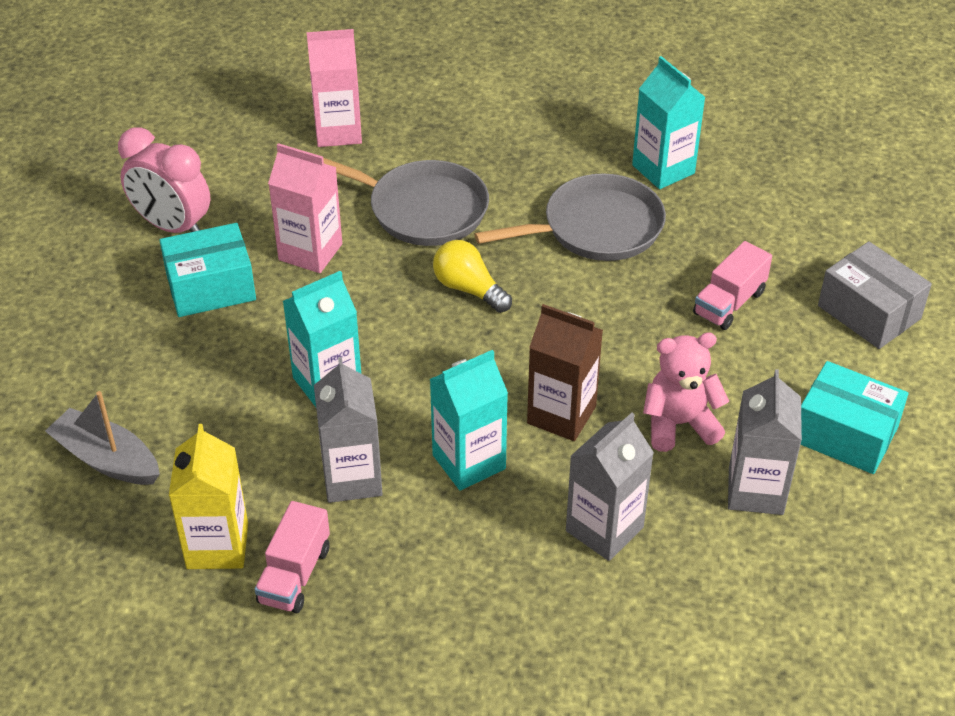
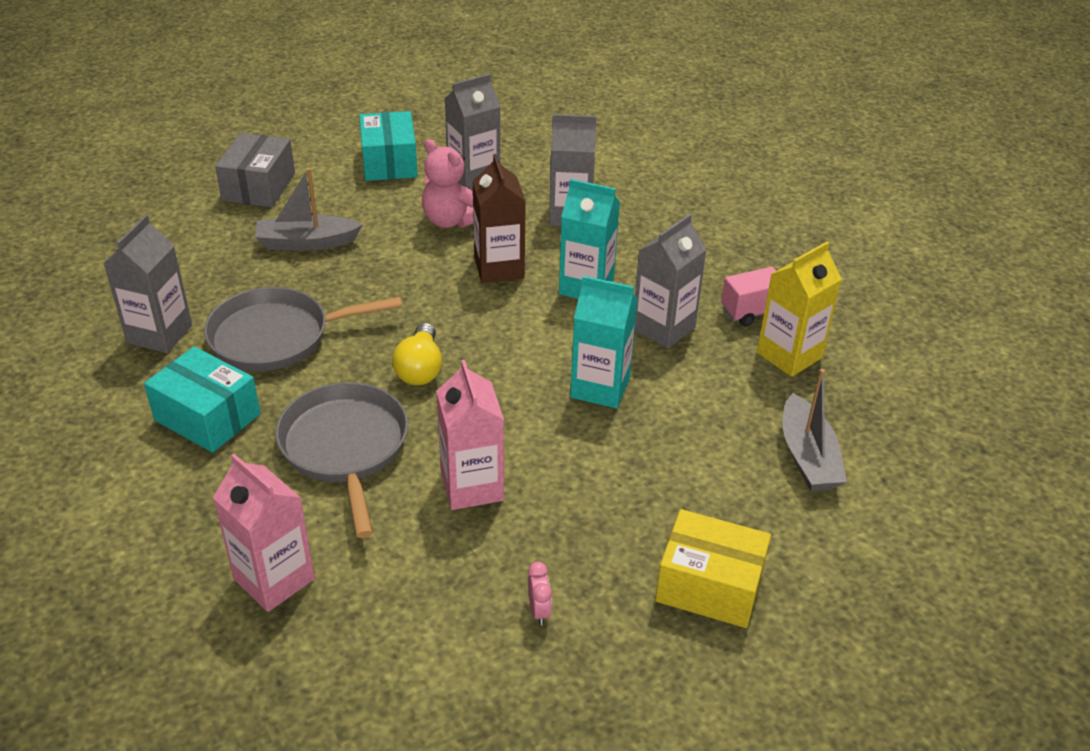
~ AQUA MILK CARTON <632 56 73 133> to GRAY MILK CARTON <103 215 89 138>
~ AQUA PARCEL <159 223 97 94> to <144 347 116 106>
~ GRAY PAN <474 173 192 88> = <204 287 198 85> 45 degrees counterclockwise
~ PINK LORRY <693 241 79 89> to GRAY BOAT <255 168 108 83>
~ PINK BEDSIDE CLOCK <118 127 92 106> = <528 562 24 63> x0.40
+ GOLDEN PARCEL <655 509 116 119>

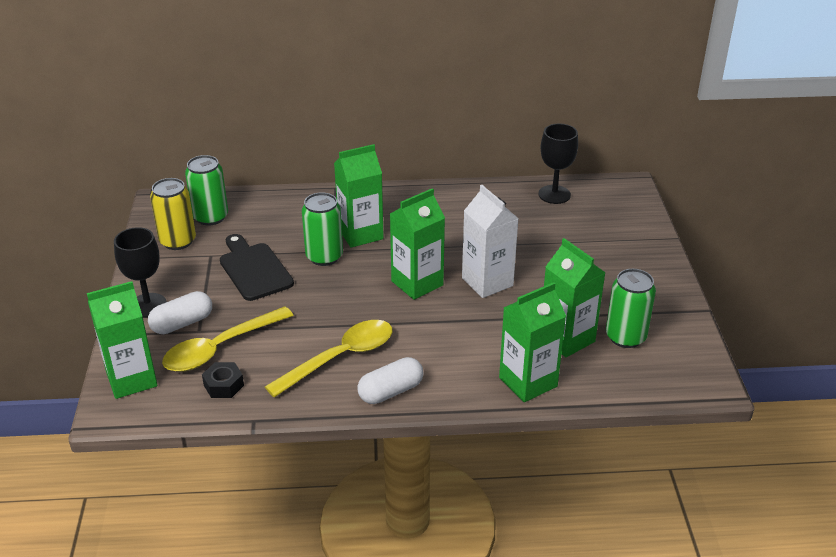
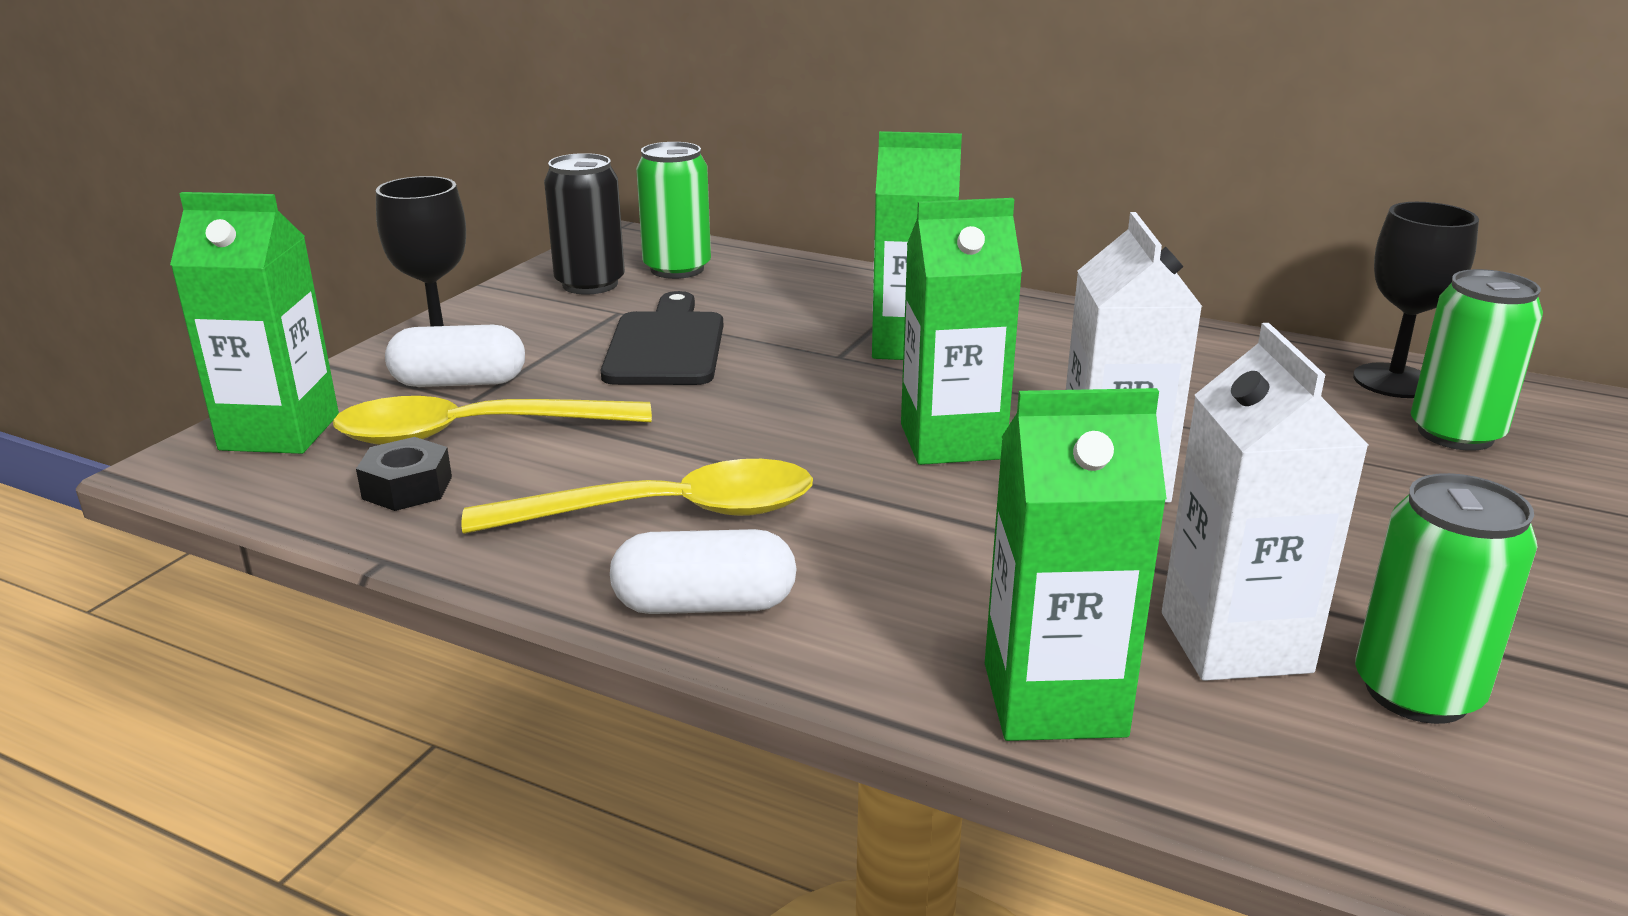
~ GOLDEN TIN <150 178 46 72> to EBONY TIN <544 153 81 142>
~ GREEN MILK CARTON <544 238 62 119> to SNOW-WHITE MILK CARTON <1162 323 206 358>
~ GREEN TIN <302 193 41 73> to <1411 269 132 182>

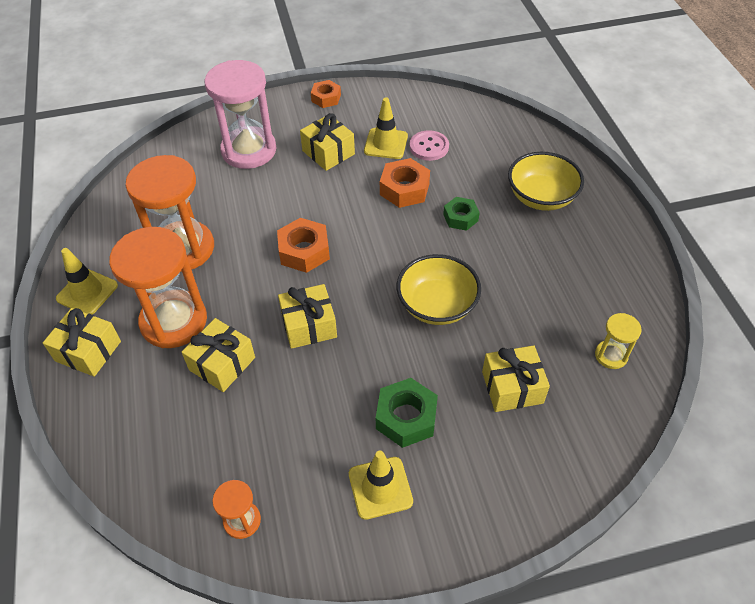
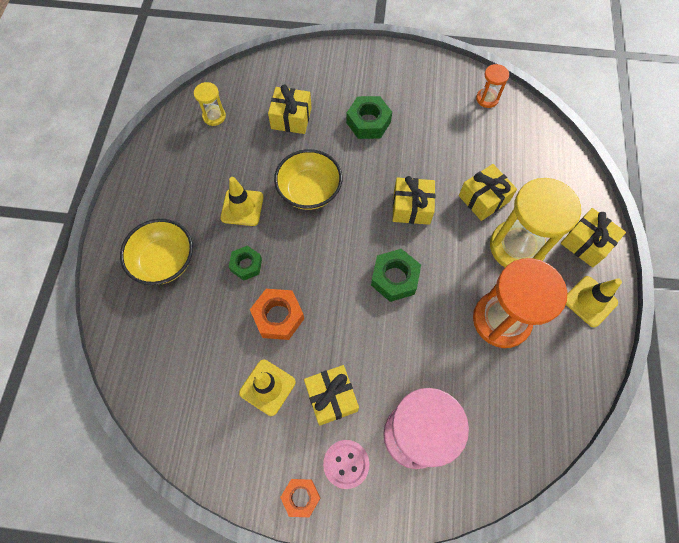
~ GOLDEN TRAFFIC CONE <349 451 64 69> to <220 177 44 49>
~ PINK BUTTON <410 130 39 31> to <323 440 46 49>
~ BRIGHT ORANGE HEXAGON NUT <277 218 53 55> to GREEN HEXAGON NUT <371 249 50 53>
~ BRIGHT ORANGE SAND TIMER <109 227 98 121> to GOLDEN SAND TIMER <490 178 91 89>

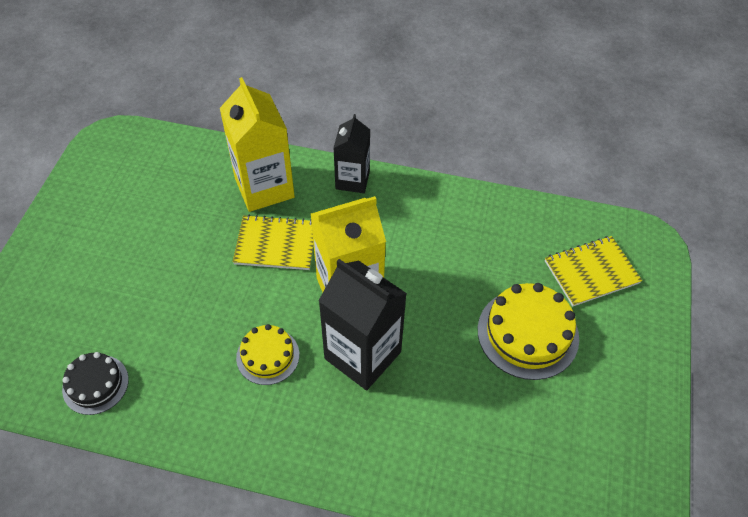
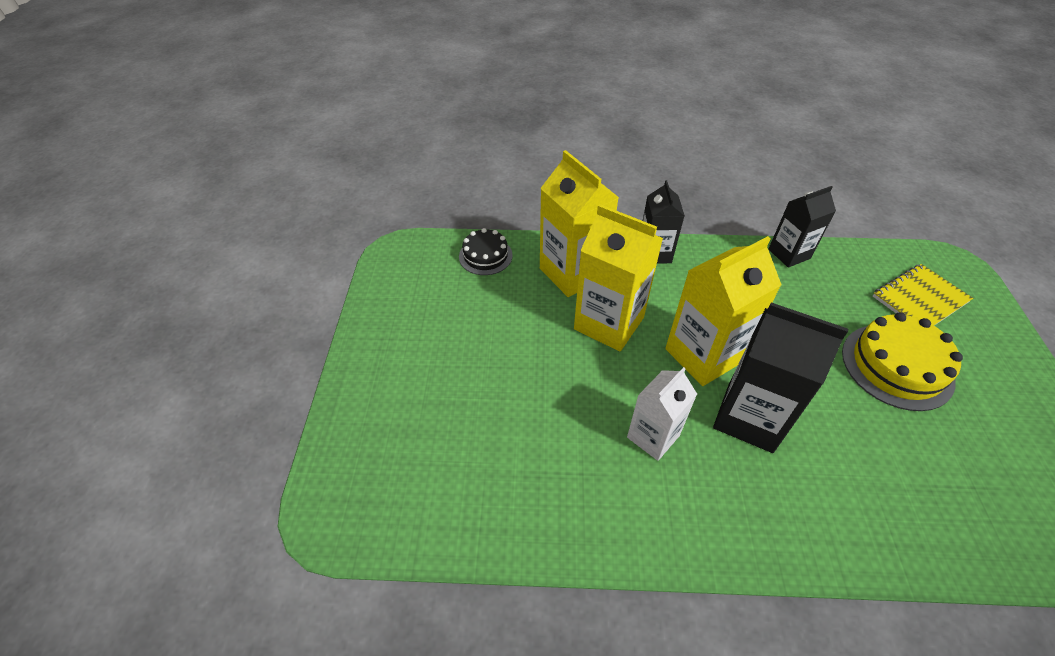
~ EBONY LAYER CAKE <62 352 67 63> to <459 228 54 47>
~ GOLDEN EXERCISE BOOK <233 215 81 55> to GOLDEN MILK CARTON <574 204 89 147>
~ GOLDEN LAYER CAKE <236 324 63 61> to SNOW-WHITE MILK CARTON <627 367 70 94>
+ EBONY MILK CARTON <768 186 68 81>

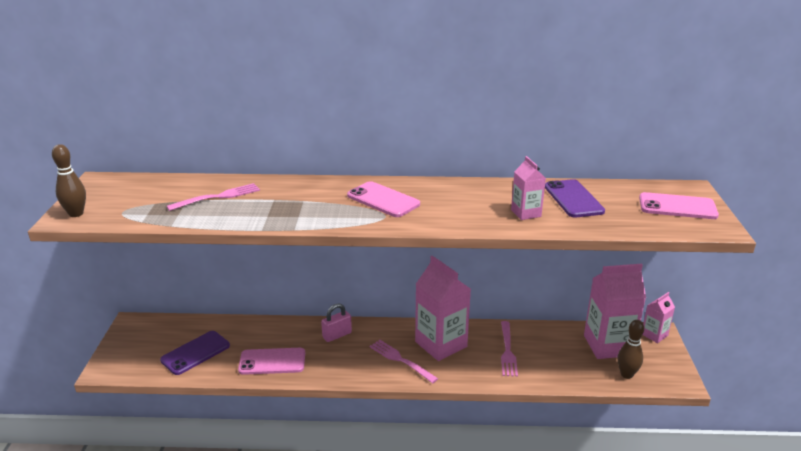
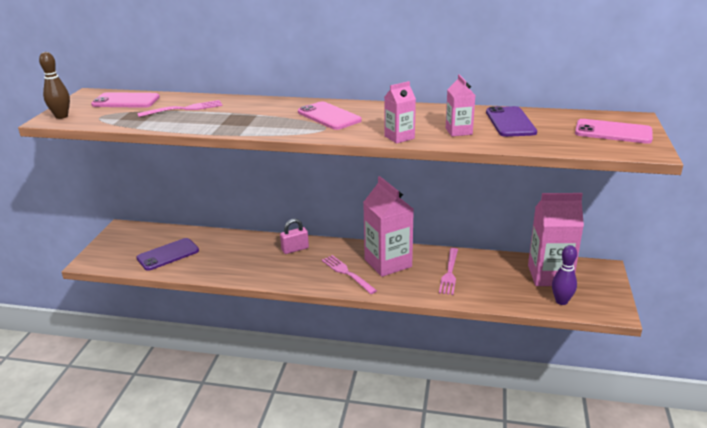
~ PINK MOBILE PHONE <238 348 67 27> to <91 92 69 16>
~ PINK MILK CARTON <643 292 32 51> to <384 81 32 63>
~ DARK BROWN BOWLING PIN <617 320 27 59> to PURPLE BOWLING PIN <552 245 25 60>

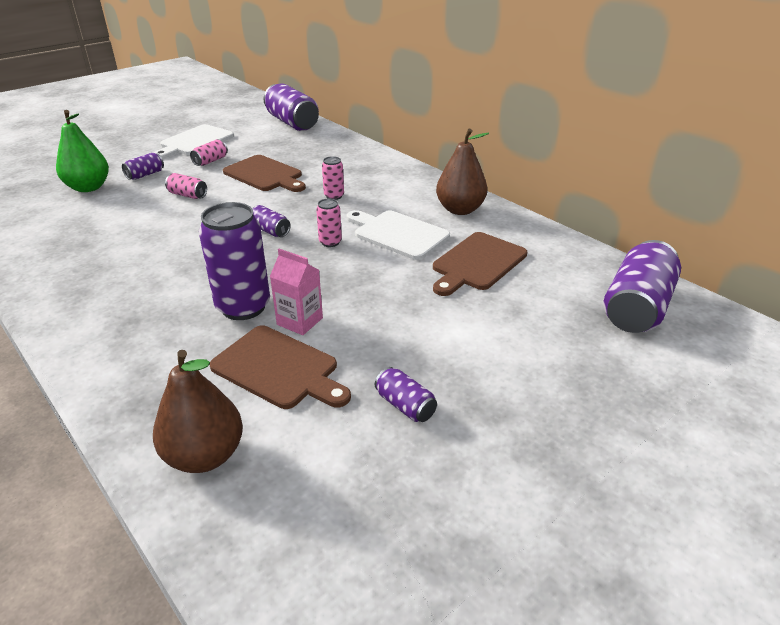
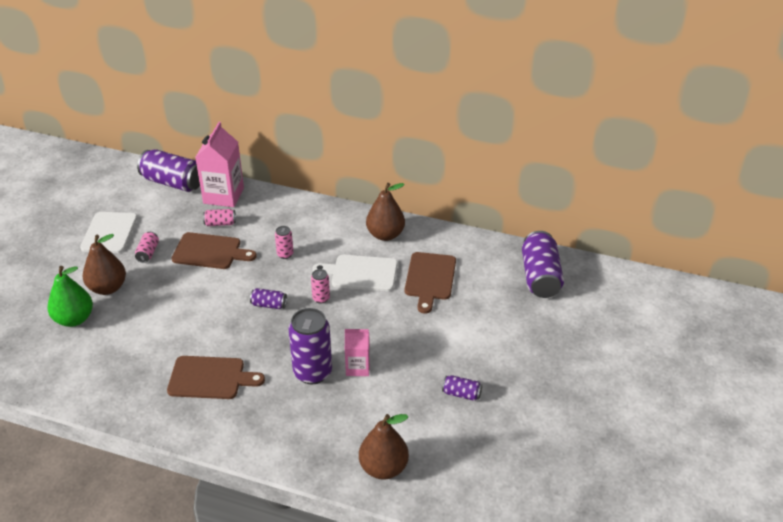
~ PURPLE TIN <122 152 42 28> to DARK BROWN PEAR FRUIT <83 234 43 61>
~ DARK BROWN BREAD BOARD <209 325 142 84> to <167 356 98 43>
+ PINK MILK CARTON <195 122 49 85>
~ PINK TIN <165 173 42 26> to <203 209 33 17>

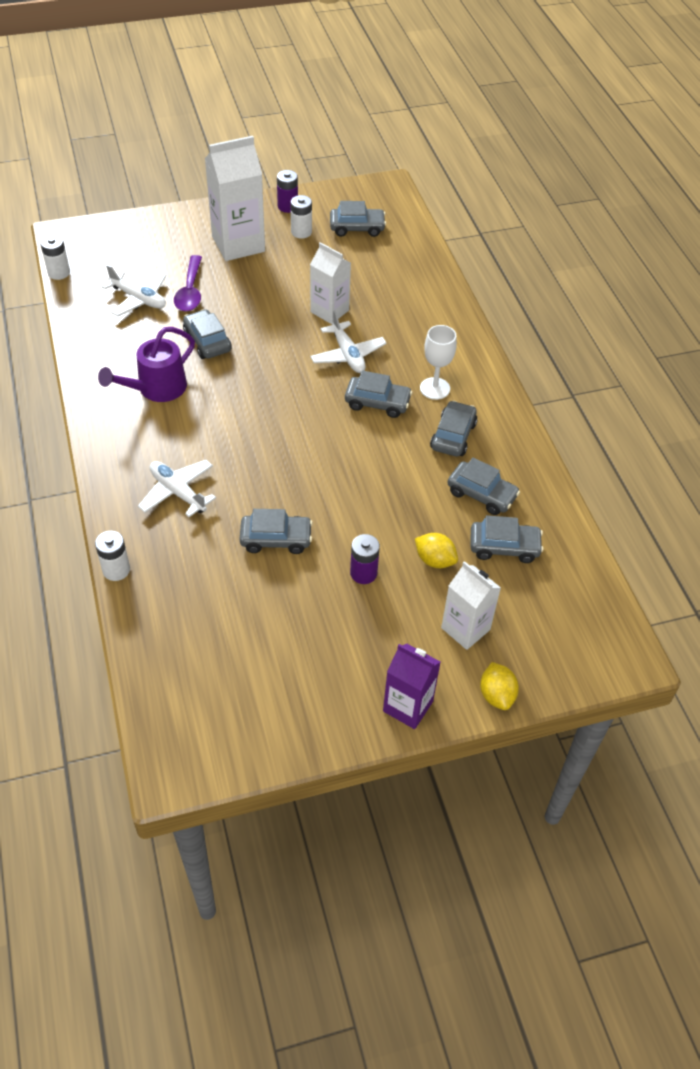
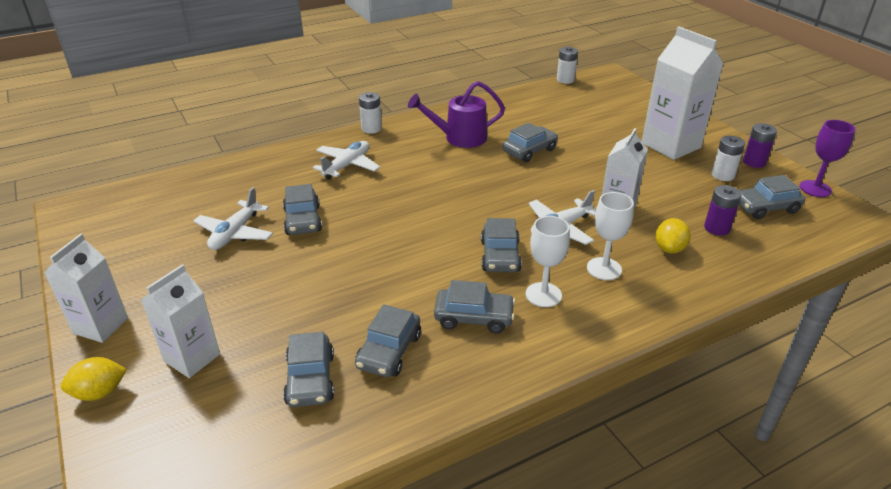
~ PURPLE MILK CARTON <383 644 58 85> to SNOW-WHITE MILK CARTON <44 234 84 109>
~ SNOW-WHITE AEROPLANE <102 264 65 52> to <194 187 79 63>
~ SNOW-WHITE AA BATTERY <95 531 35 50> to <359 92 23 42>
~ PURPLE WATERING CAN <98 327 97 75> = <408 81 97 67> 45 degrees counterclockwise
+ SNOW-WHITE WINE GLASS <587 192 47 88>
~ GOLDEN CITRUS FRUIT <415 533 43 35> to <655 218 36 36>
~ PURPLE AA BATTERY <350 534 30 50> to <704 185 38 51>
~ GRAY CAR <330 201 56 36> = <739 175 66 44> 90 degrees clockwise
+ PURPLE WINE GLASS <799 120 57 77>
- PURPLE TEASPOON <174 255 28 57>

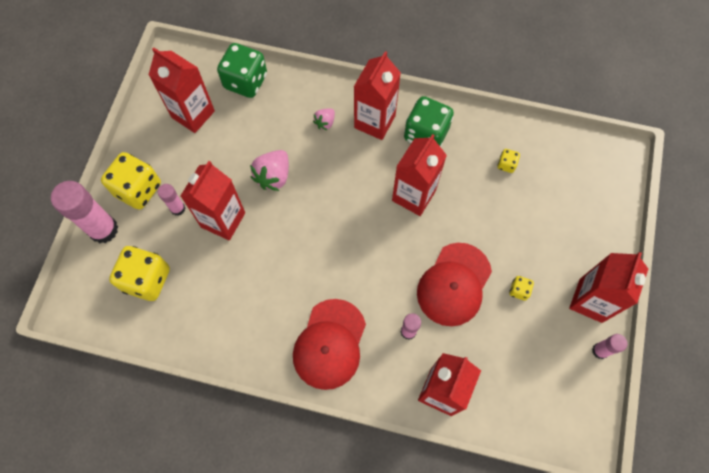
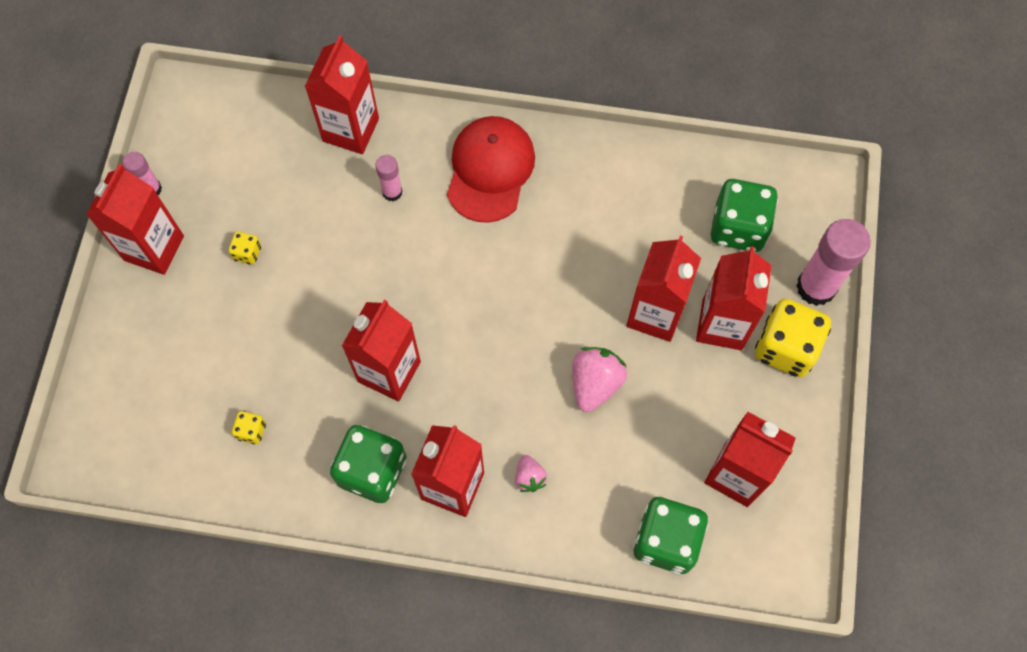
~ PINK BERRY <313 108 22 22> = <515 455 32 37> 135 degrees clockwise
~ PINK GLUE <158 184 27 32> to RED MILK CARTON <696 246 76 104>
~ GOLDEN DICE <109 246 61 55> to GREEN DICE <711 179 67 73>
- RED BASEBALL CAP <417 243 75 83>

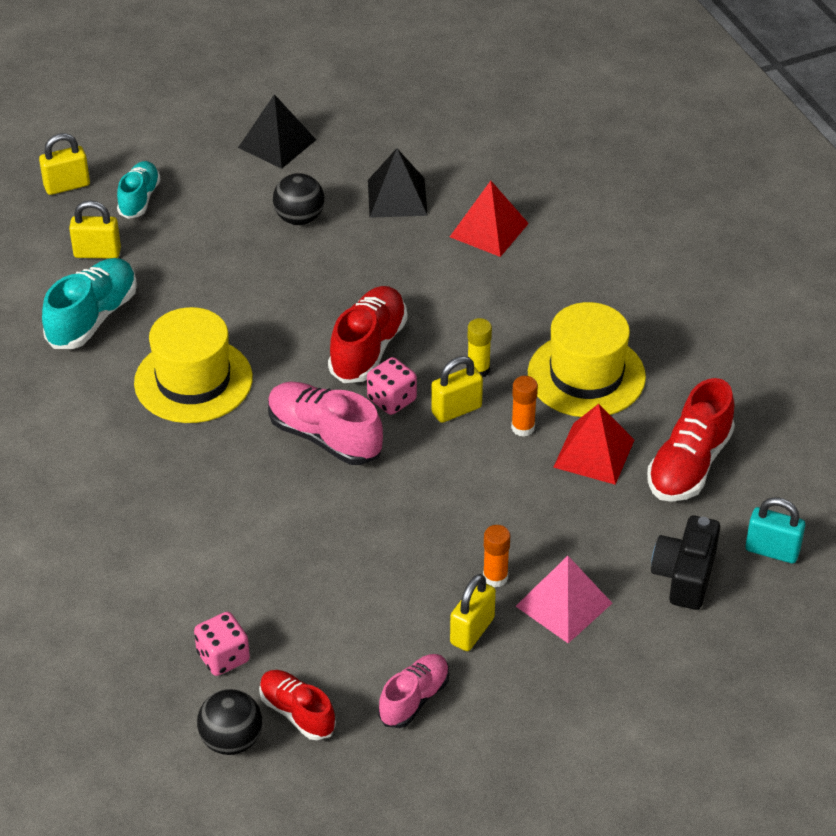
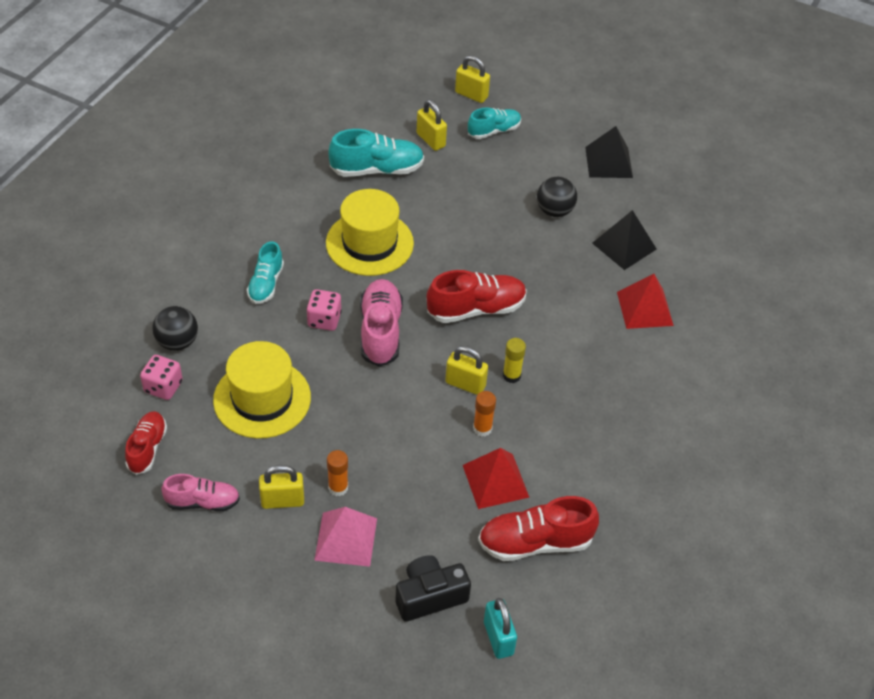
~ EBONY SPHERE <197 689 65 66> to <152 306 46 45>
~ GOLDEN HAT <528 302 118 115> to <213 341 98 98>
+ AQUA LACE-UP SHOE <247 241 37 63>
~ PINK DICE <367 357 50 58> to <306 289 36 42>

